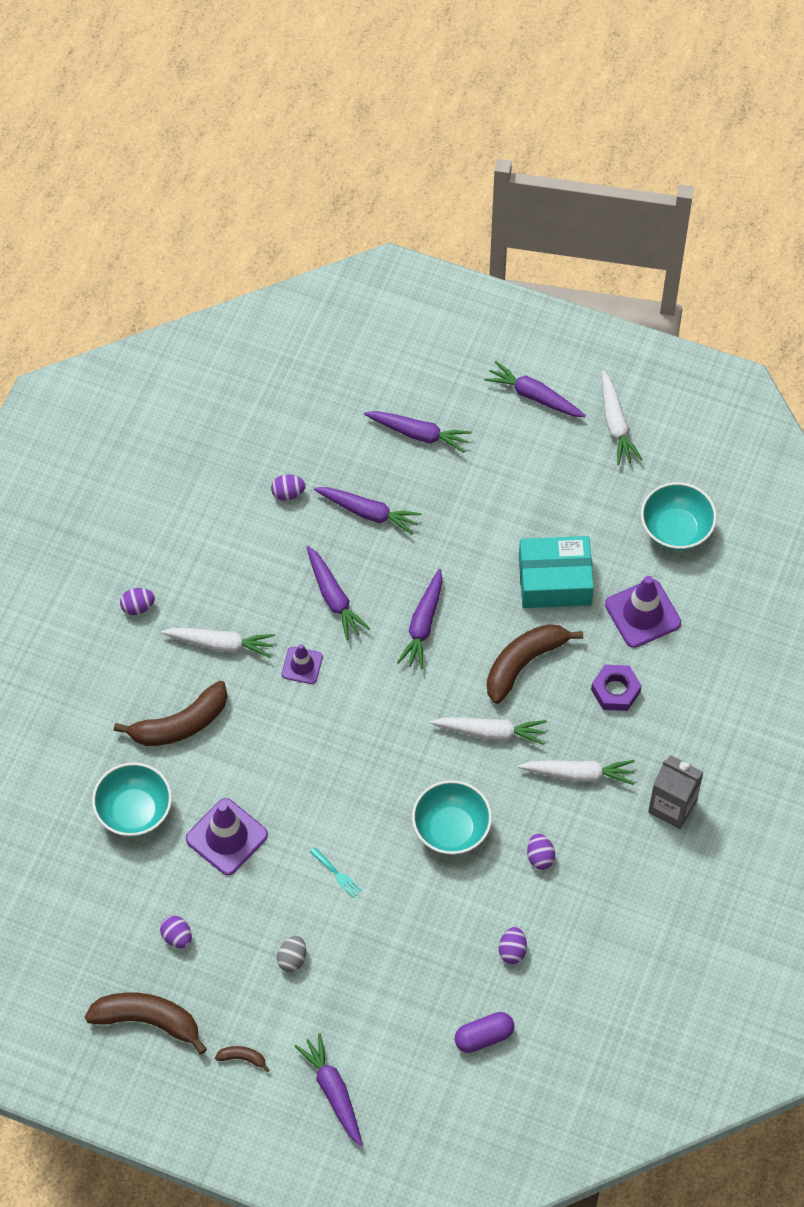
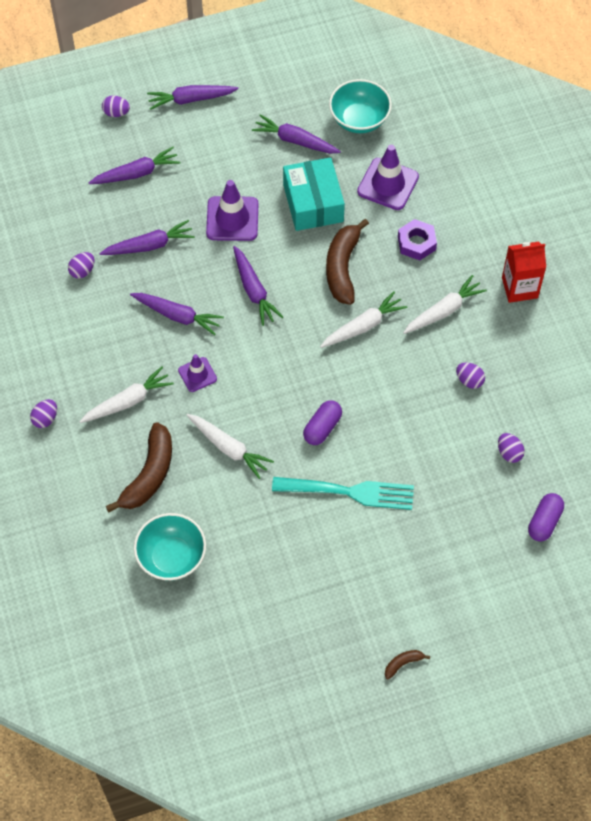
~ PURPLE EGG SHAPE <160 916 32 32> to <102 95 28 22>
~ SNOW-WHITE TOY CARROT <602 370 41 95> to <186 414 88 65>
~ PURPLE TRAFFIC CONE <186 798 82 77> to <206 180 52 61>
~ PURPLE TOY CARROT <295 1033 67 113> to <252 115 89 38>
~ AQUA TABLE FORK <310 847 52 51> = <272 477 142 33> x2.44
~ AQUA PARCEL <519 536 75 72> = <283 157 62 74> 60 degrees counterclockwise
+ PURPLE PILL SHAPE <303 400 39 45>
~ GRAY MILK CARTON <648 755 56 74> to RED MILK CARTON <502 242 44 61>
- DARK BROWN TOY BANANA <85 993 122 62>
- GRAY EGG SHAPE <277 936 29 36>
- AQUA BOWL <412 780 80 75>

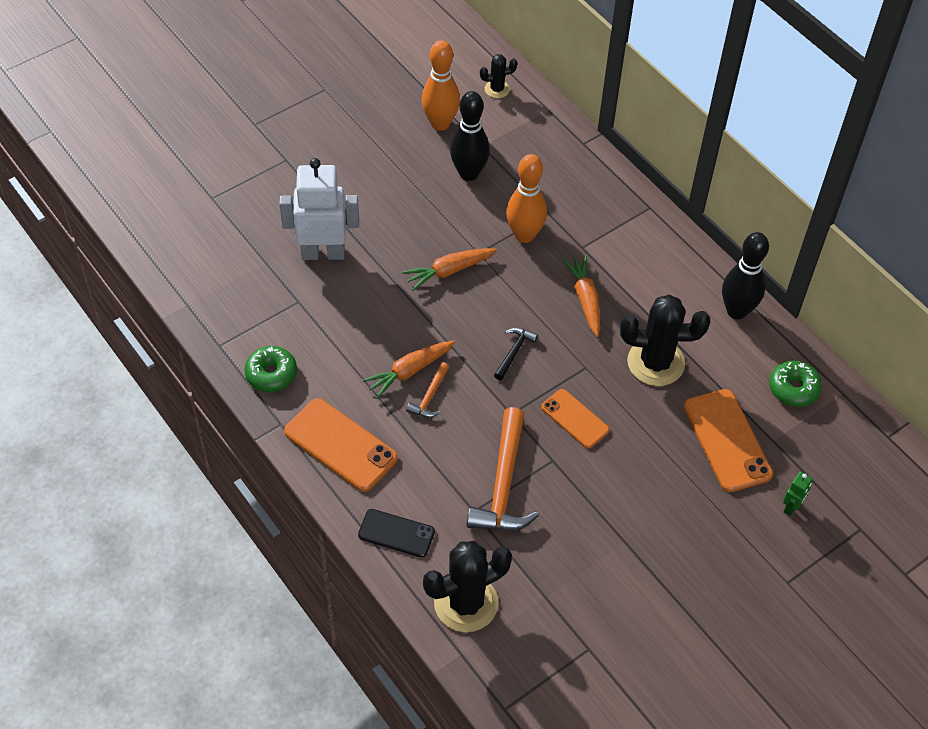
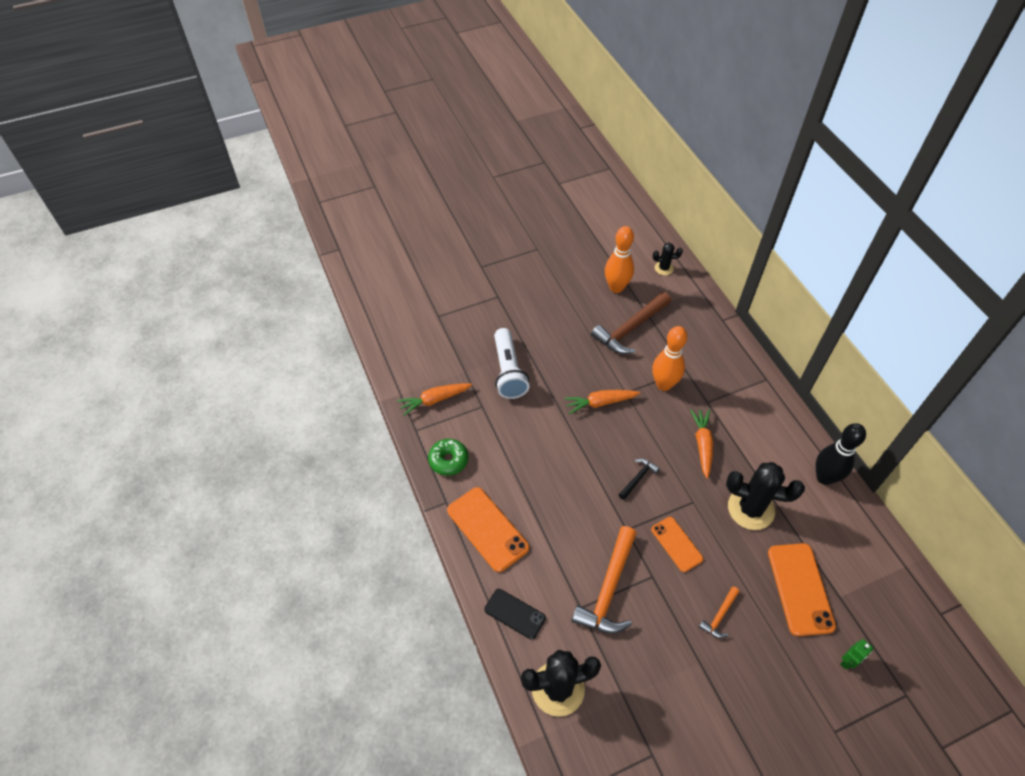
~ BRIGHT ORANGE TOY CARROT <362 341 93 58> to <397 383 75 33>
~ SNOW-WHITE ROBOT FIGURE <279 158 80 102> to SNOW-WHITE FLASHLIGHT <494 328 35 71>
~ EBONY BOWLING PIN <450 91 40 90> to DARK BROWN CLAW HAMMER <591 292 80 62>
~ BRIGHT ORANGE CLAW HAMMER <406 362 43 56> to <699 587 40 51>
- GREEN DONUT <769 361 53 46>

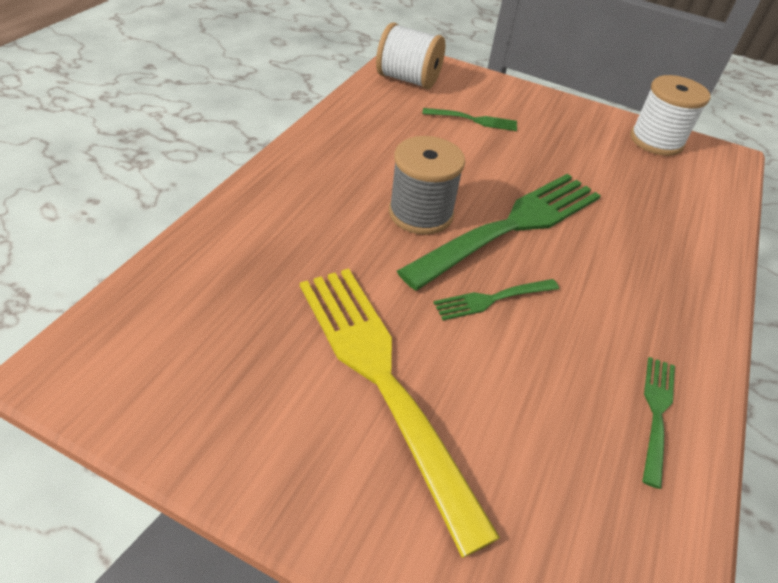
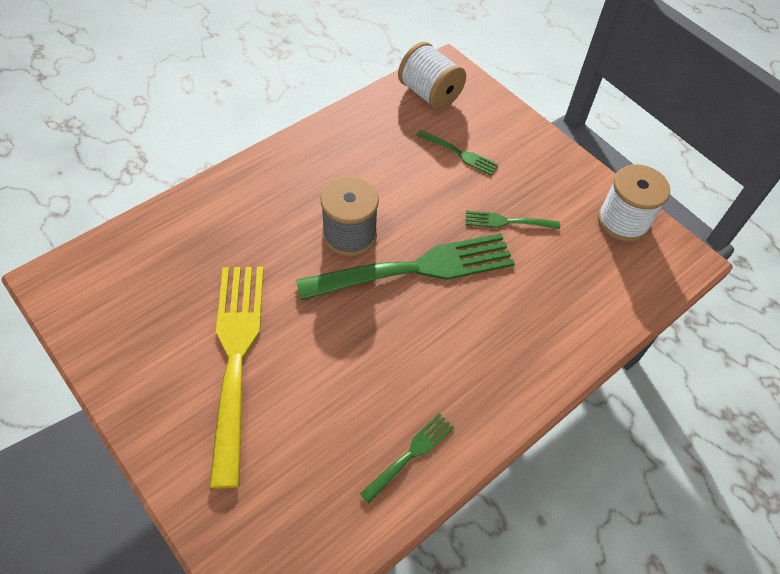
~ GREEN TABLE FORK <434 279 125 42> to <466 211 94 19>

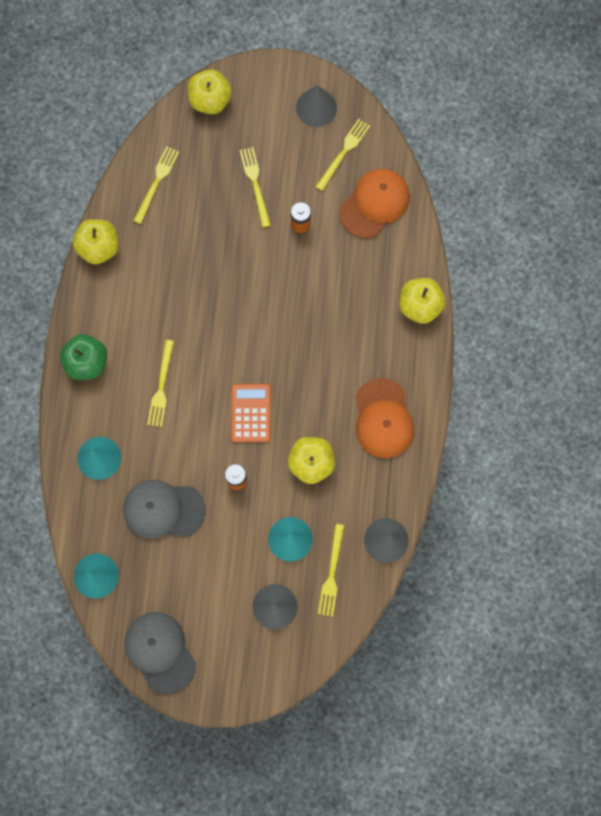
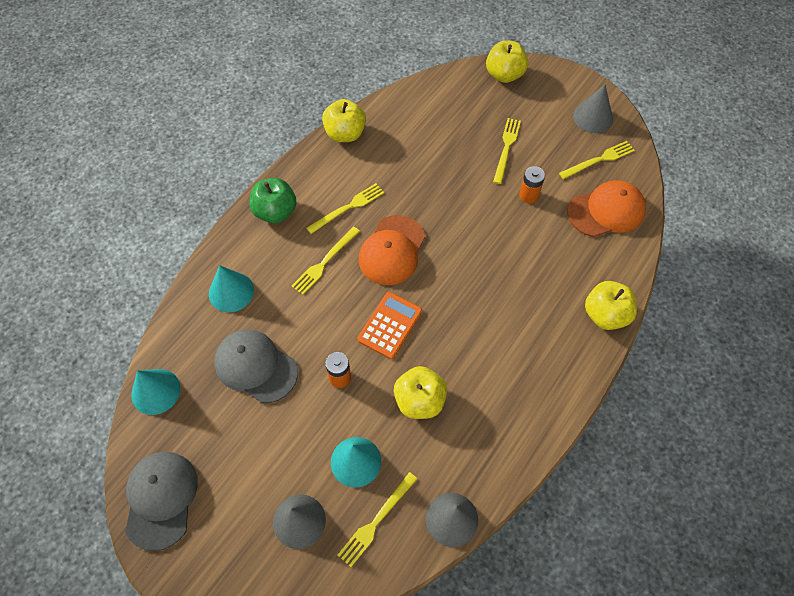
~ GOLDEN TABLE FORK <133 146 46 78> to <307 183 77 51>
~ BRIGHT ORANGE BASEBALL CAP <356 378 58 80> to <359 215 66 70>

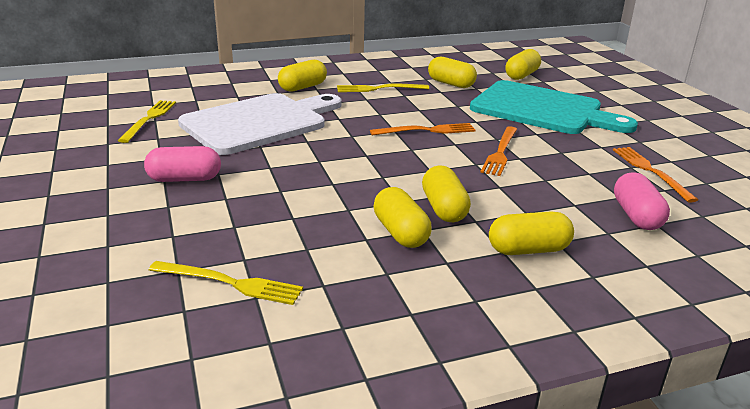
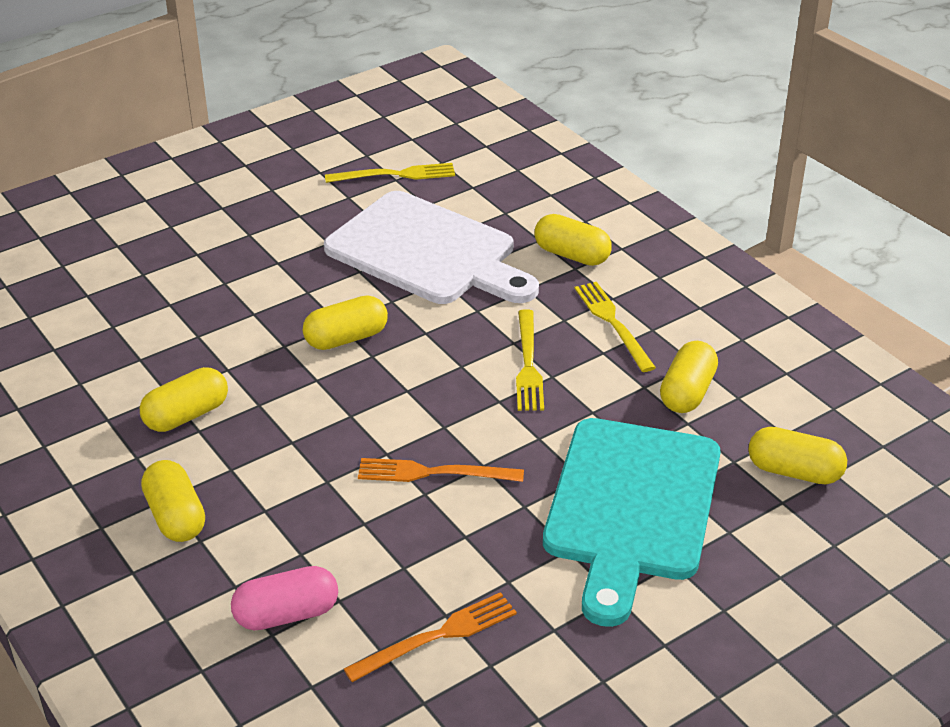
~ GOLDEN PILL SHAPE <422 165 49 57> to <303 295 85 55>
~ GOLDEN TABLE FORK <149 261 154 44> to <516 309 28 102>
- PINK PILL SHAPE <144 146 77 36>
- BRIGHT ORANGE TABLE FORK <370 123 106 12>

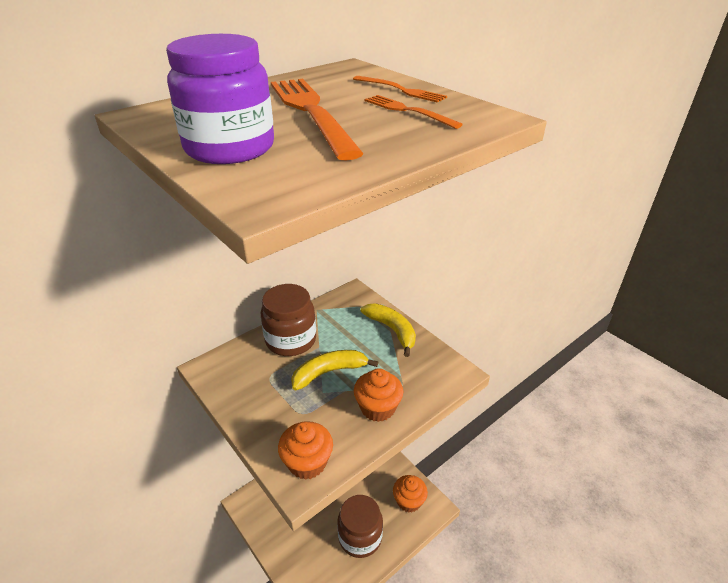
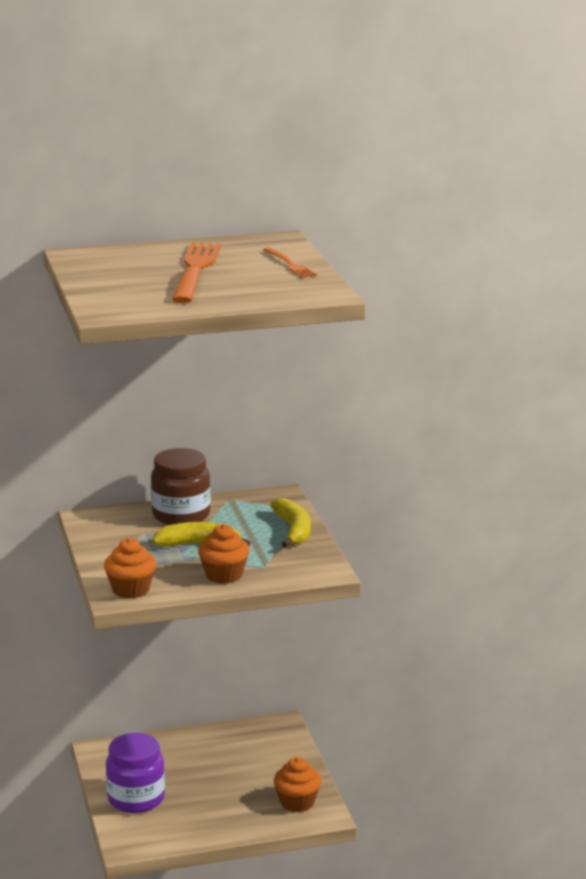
~ PURPLE JAR <166 34 108 130> to <106 733 59 80>
- DARK BROWN JAR <337 495 46 63>
- BRIGHT ORANGE TABLE FORK <365 95 98 34>

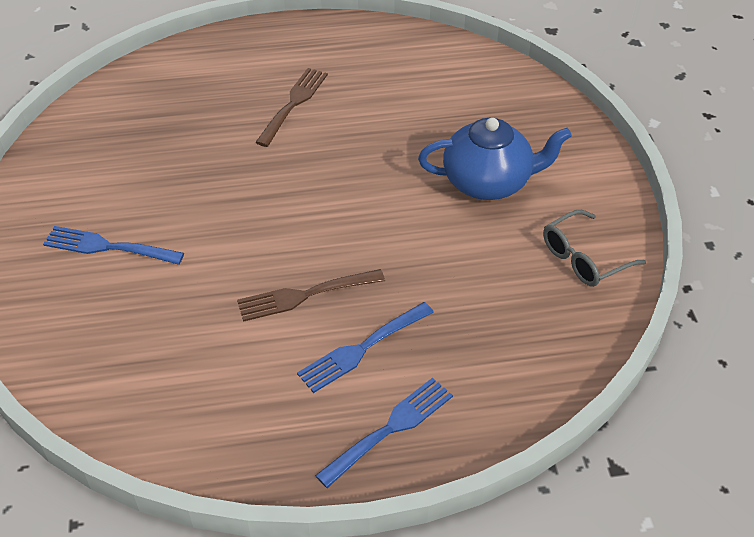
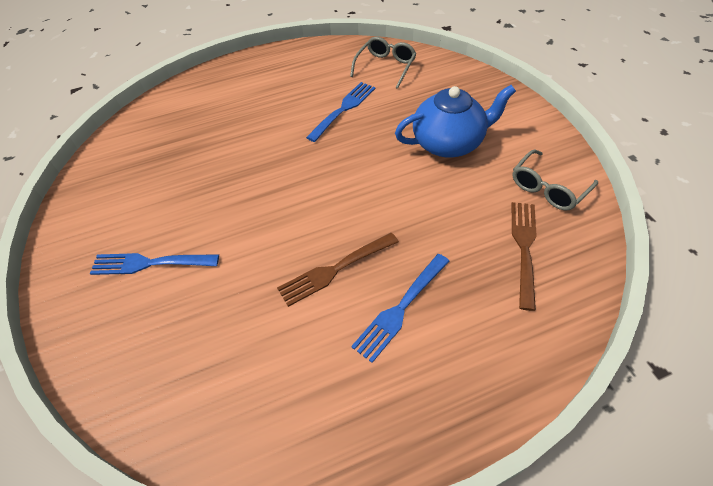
~ COBALT TABLE FORK <315 378 138 110> to <306 82 70 60>
+ GRAY GLASSES <350 37 67 52>
~ DARK BROWN TABLE FORK <255 68 73 79> to <511 202 26 109>

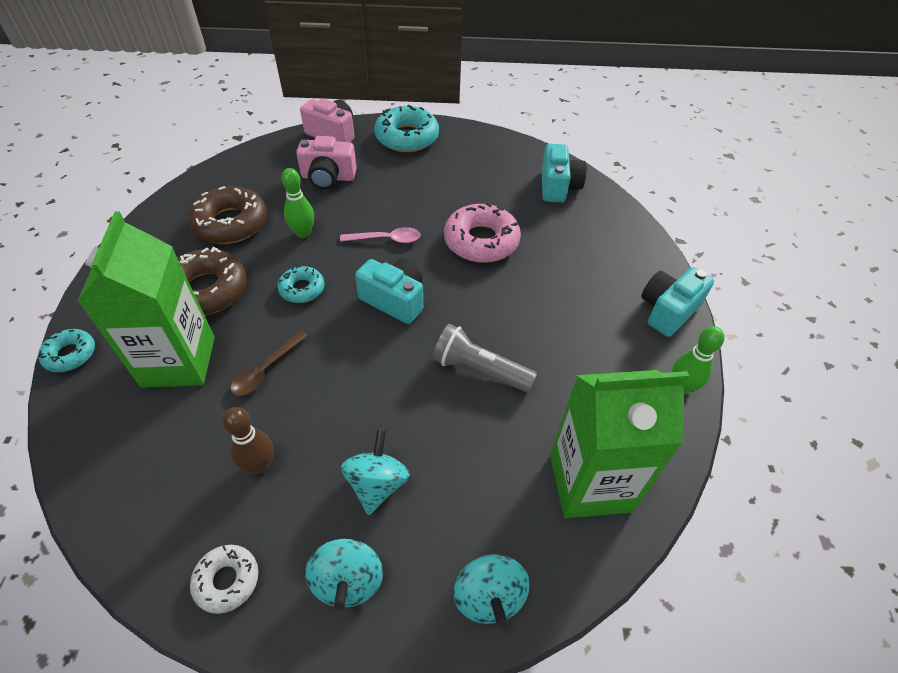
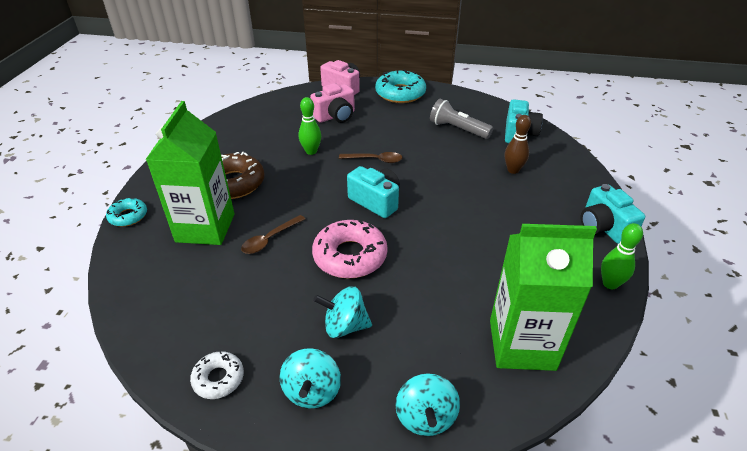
~ PINK PHOTO CAMERA <296 136 61 54> = <310 83 45 40> 45 degrees counterclockwise
~ PINK DONUT <444 202 77 61> to <312 219 76 60>
~ AQUA SPINNING TOP <341 429 69 86> = <313 286 59 52> 105 degrees counterclockwise
~ PINK TEASPOON <340 227 81 16> to DARK BROWN TEASPOON <339 152 63 11>
~ GRAY FLASHLIGHT <433 324 104 69> to <430 99 63 40>
~ DARK BROWN BOWLING PIN <223 407 51 67> to <505 115 26 59>
~ AQUA PHOTO CAMERA <641 267 73 70> = <581 184 64 60> 75 degrees counterclockwise
- DARK BROWN DONUT <188 186 79 58>
- AQUA DONUT <277 266 48 37>

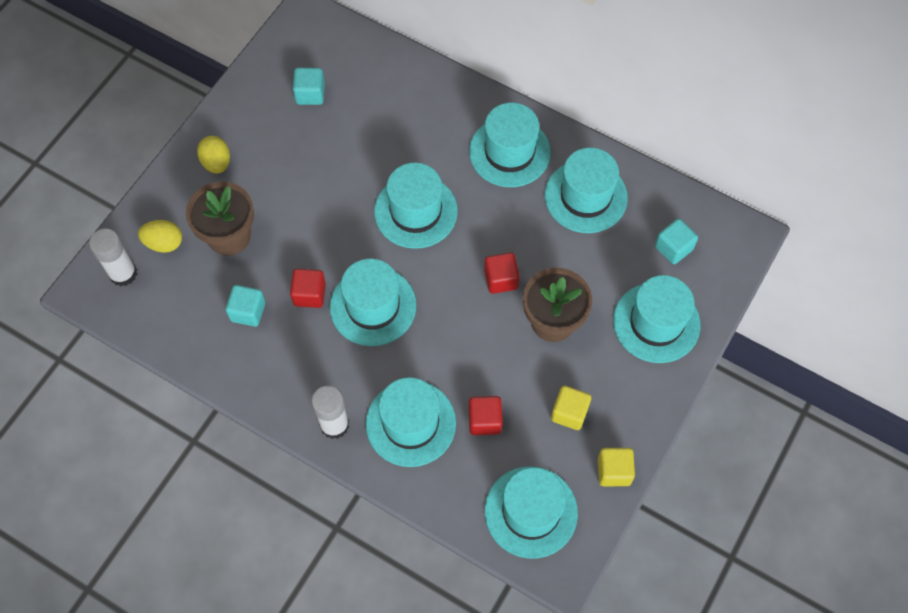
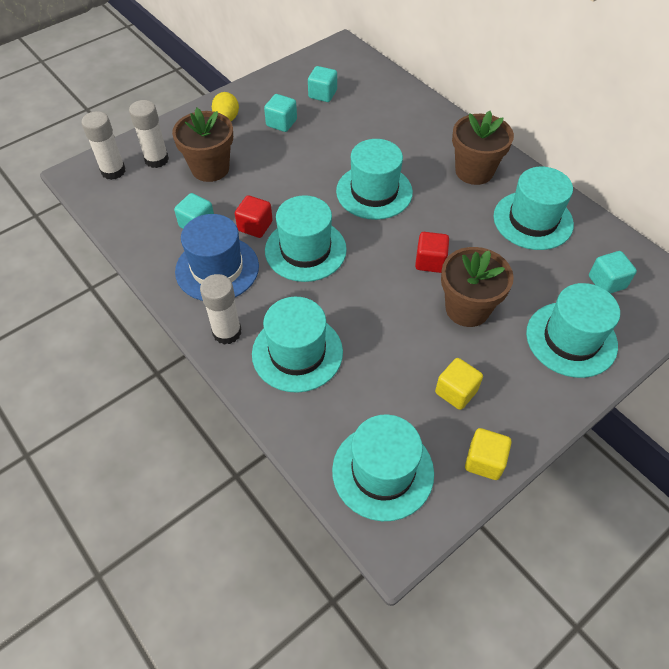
~ GOLDEN EGG SHAPE <138 220 44 33> to SNOW-WHITE GLUE <129 100 40 68>
+ COBALT HAT <175 214 84 87>
+ AQUA CUBE <264 94 33 38>
~ AQUA HAT <469 103 82 84> to DARK BROWN FLOWER POT <452 111 62 74>
- RED CUBE <469 396 34 39>

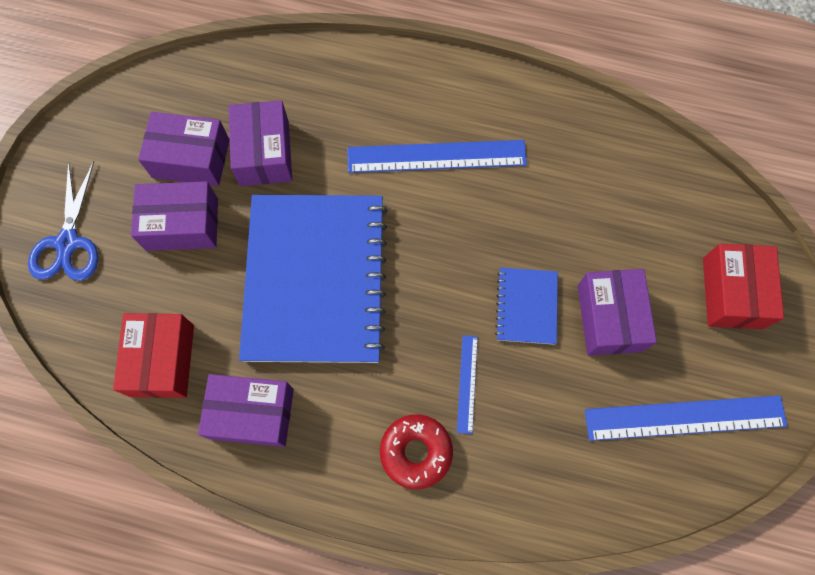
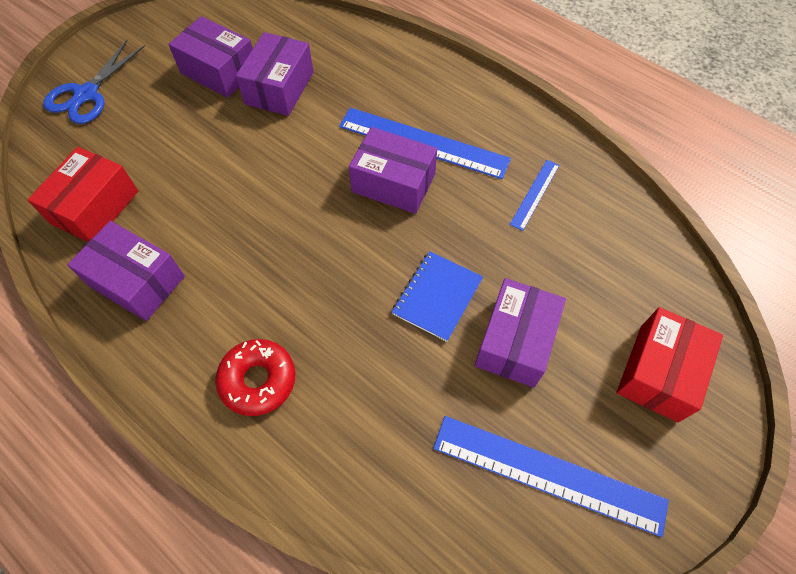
~ PURPLE PARCEL <131 181 87 70> to <349 127 88 87>
~ COBALT RULER <457 335 21 99> to <510 160 49 71>
- COBALT EXERCISE BOOK <239 195 148 168>

